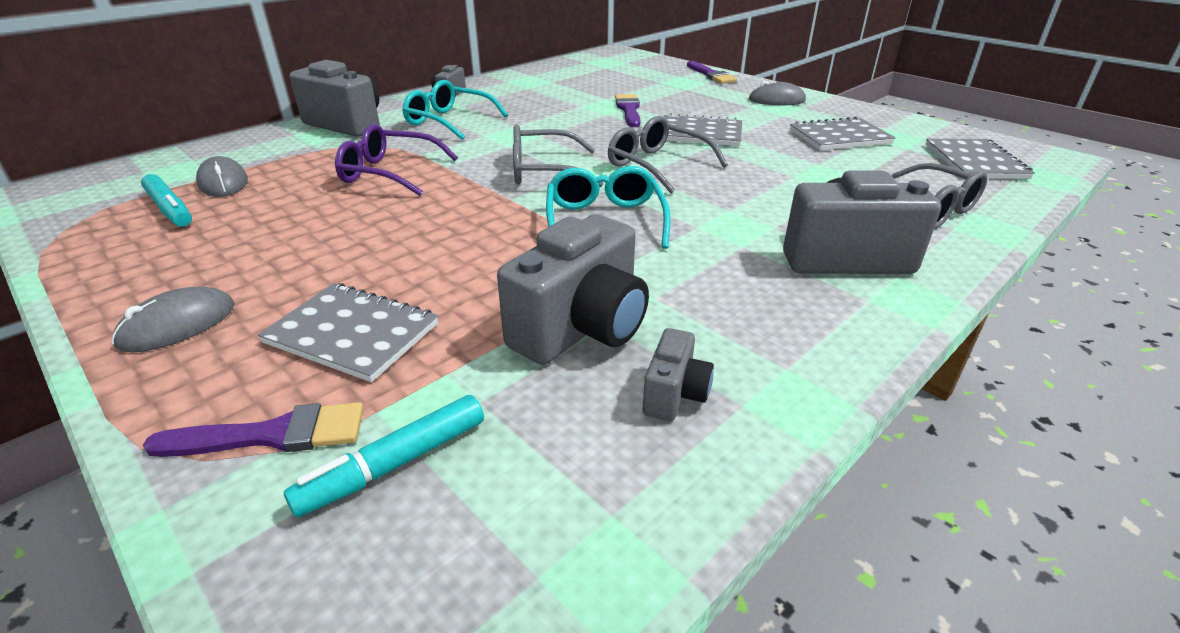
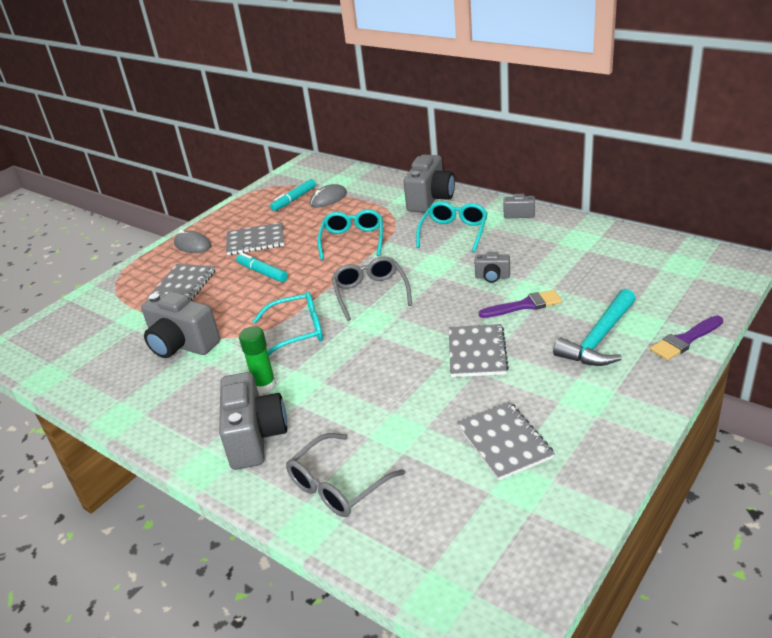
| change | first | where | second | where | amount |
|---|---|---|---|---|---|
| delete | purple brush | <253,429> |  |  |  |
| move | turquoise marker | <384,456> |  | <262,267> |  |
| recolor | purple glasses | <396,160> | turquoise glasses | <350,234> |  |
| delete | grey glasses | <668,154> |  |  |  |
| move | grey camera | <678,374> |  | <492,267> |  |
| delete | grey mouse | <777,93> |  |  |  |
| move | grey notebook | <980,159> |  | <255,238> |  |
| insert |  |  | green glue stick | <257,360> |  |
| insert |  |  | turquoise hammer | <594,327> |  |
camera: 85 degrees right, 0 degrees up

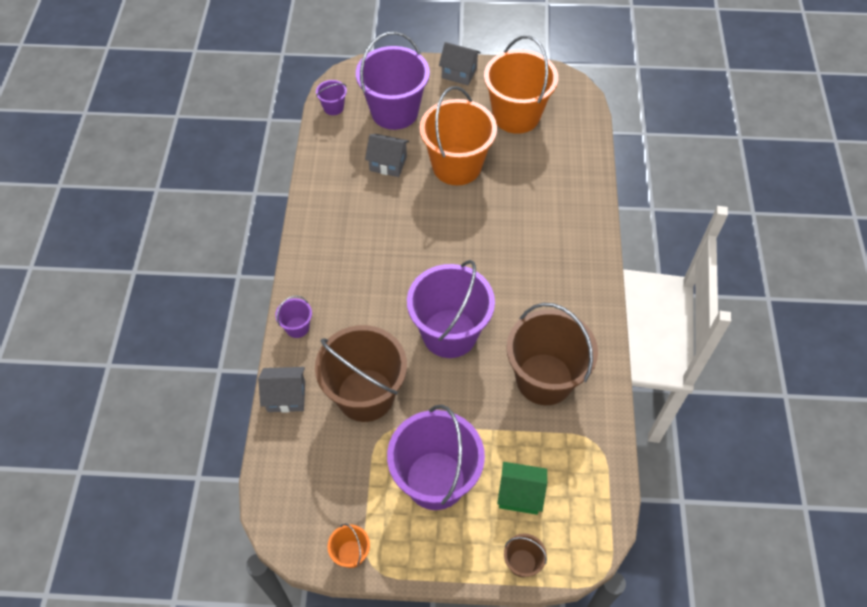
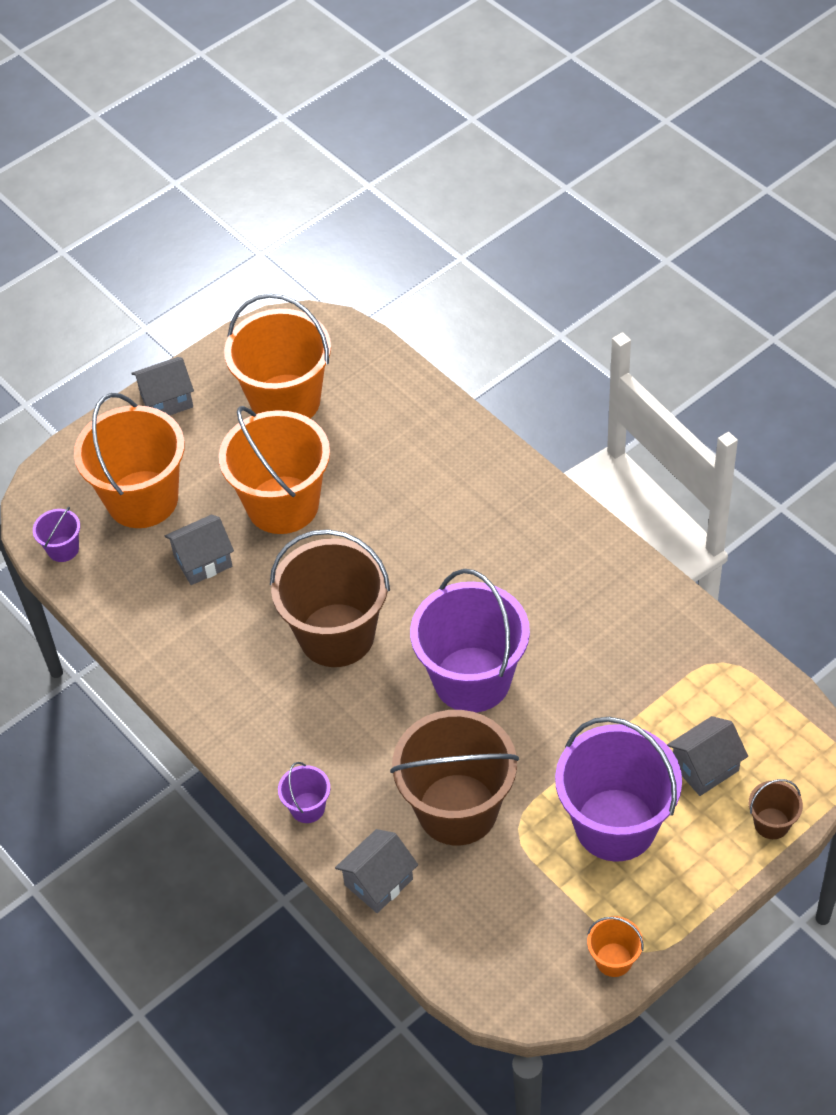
| change | first | where | second | where | amount |
|---|---|---|---|---|---|
| recolor | purple bucket | <393,80> | orange bucket | <129,460> |  |
| recolor | green house | <522,488> | grey house | <707,756> |  |
| move | brown bucket | <552,354> |  | <330,598> |  |
camera: 40 degrees left, 5 degrees down

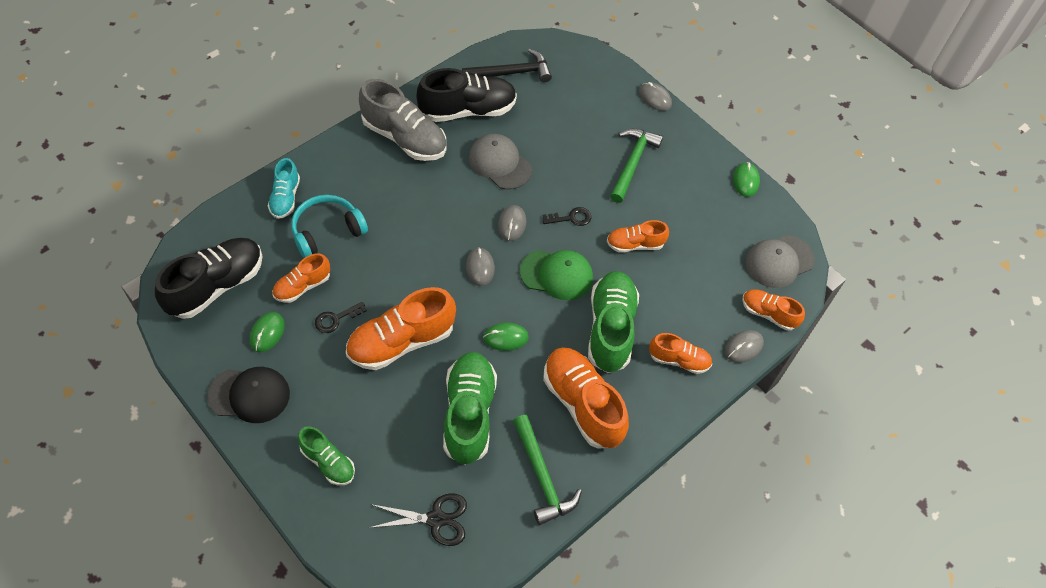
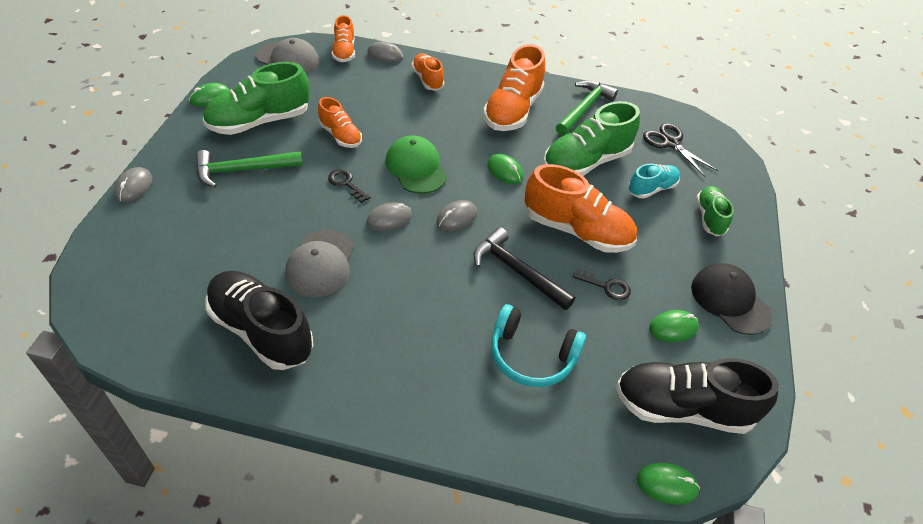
| change | first | where | second | where | amount |
|---|---|---|---|---|---|
| move | turquoise shoe | <284,188> |  | <654,181> |  |
| delete | orange shoe | <301,278> |  |  |  |
| delete | grey shoe | <402,120> |  |  |  |
| move | black hammer | <507,66> |  | <524,268> |  |
| move | green shoe | <613,322> |  | <256,98> |  |
| insert |  |  | green mouse | <668,484> |  |
camera: 125 degrees left, 10 degrees down

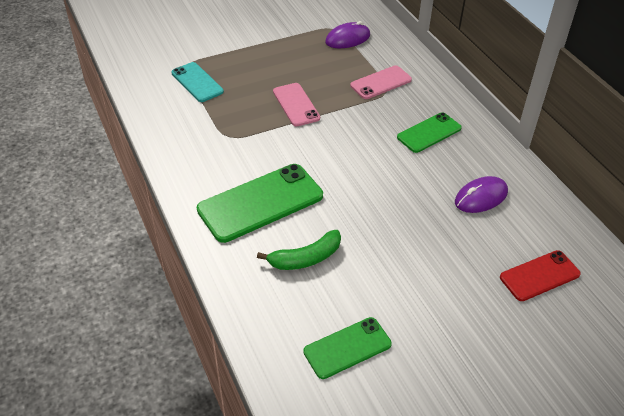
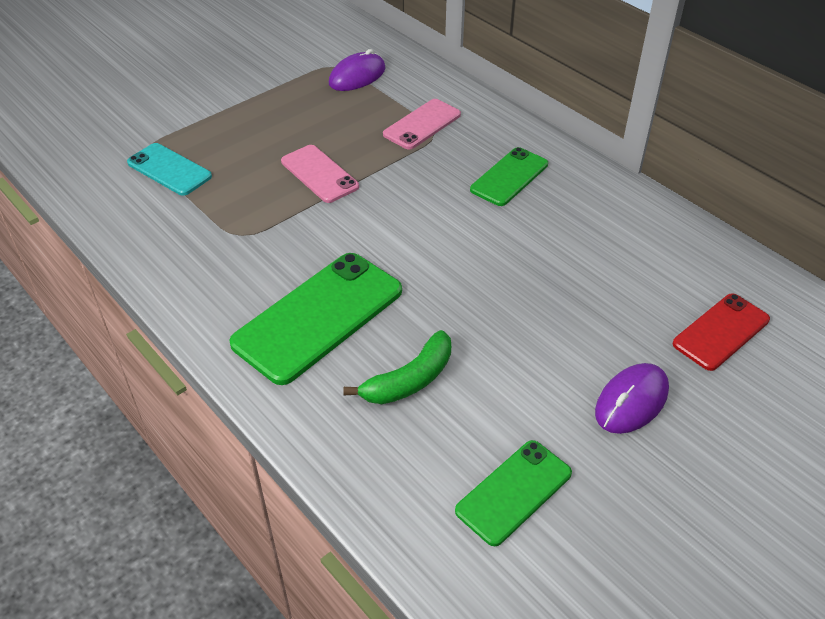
| change | first | where | second | where | amount |
|---|---|---|---|---|---|
| move | purple mouse | <481,194> |  | <632,398> |  |
camera: 15 degrees left, 0 degrees up

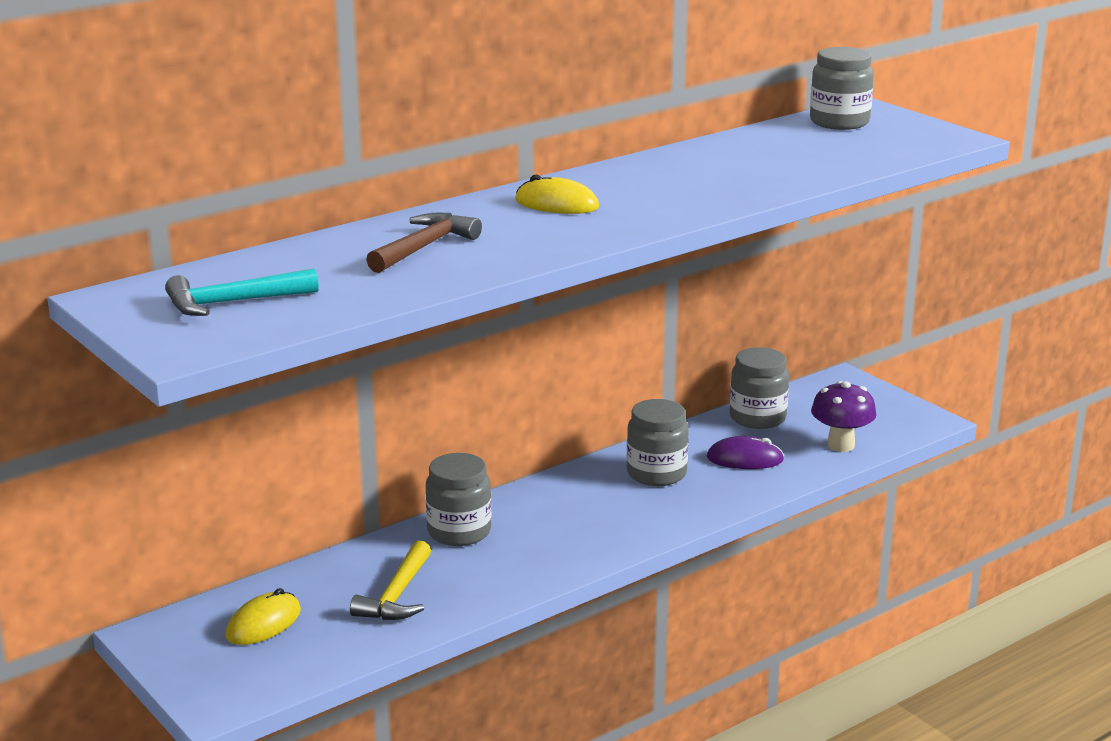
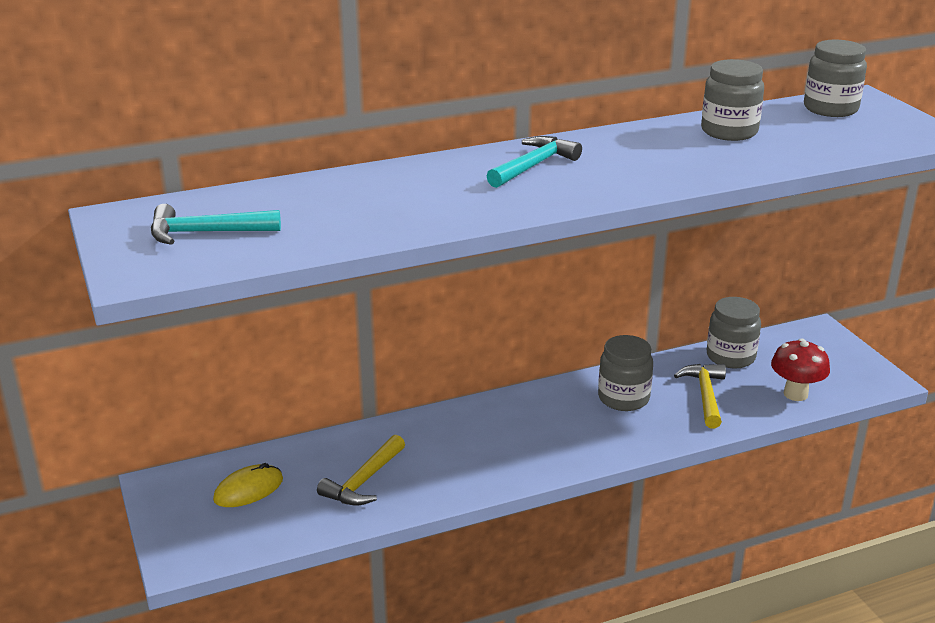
| change | first | where | second | where | amount |
|---|---|---|---|---|---|
| delete | brown hammer | <424,243> |  |  |  |
| move | grey jar | <458,499> |  | <732,100> |  |
| replace | yellow mouse | <557,194> | turquoise hammer | <534,162> |  |
| replace | purple mouse | <745,452> | yellow hammer | <700,396> |  |
| recolor | purple mushroom | <844,416> | red mushroom | <800,369> |  |
camera: 15 degrees right, 5 degrees up

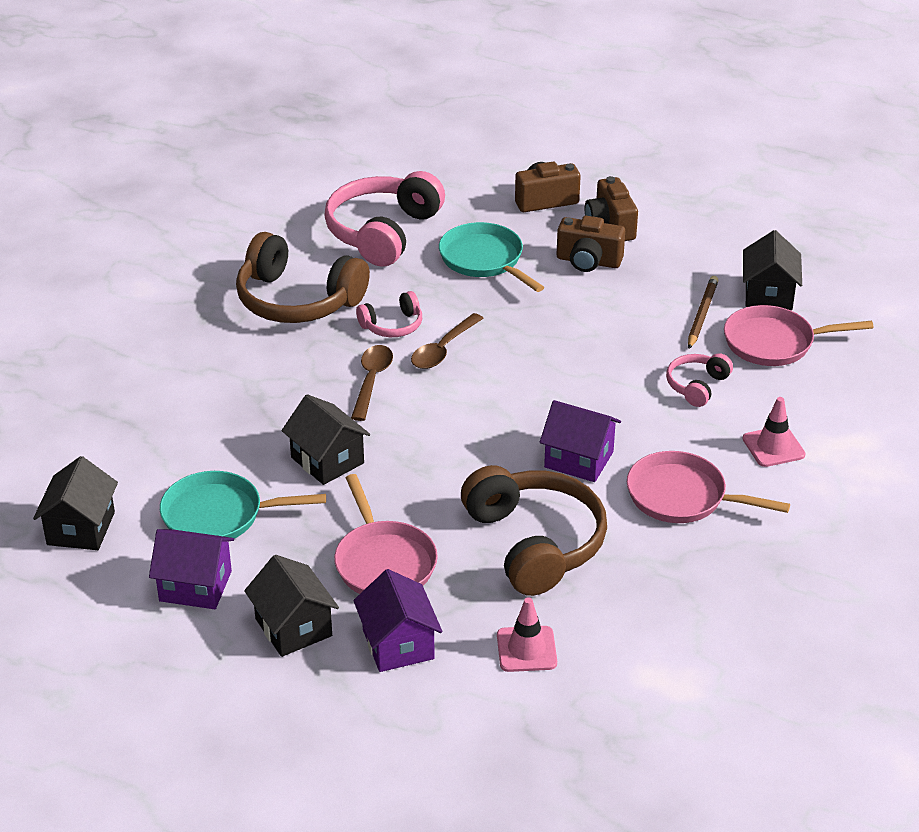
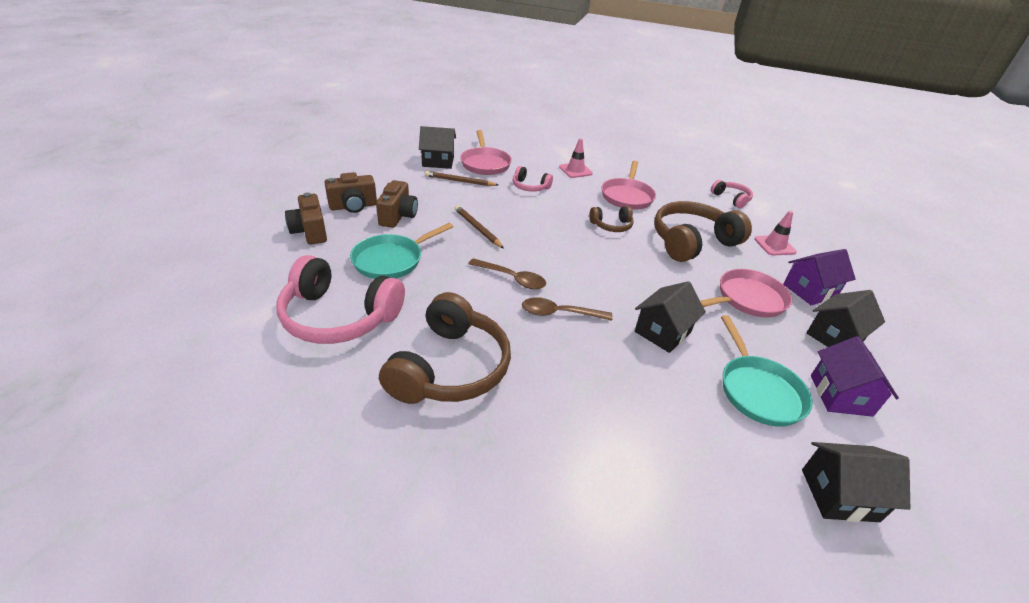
| change | first | where | second | where | amount |
|---|---|---|---|---|---|
| move | pink headphones | <389,314> |  | <732,194> |  |
| replace | purple house | <580,441> | brown headphones | <611,219> |  |
| insert |  |  | brown pencil | <479,226> |  |
camera: 100 degrees left, 0 degrees up

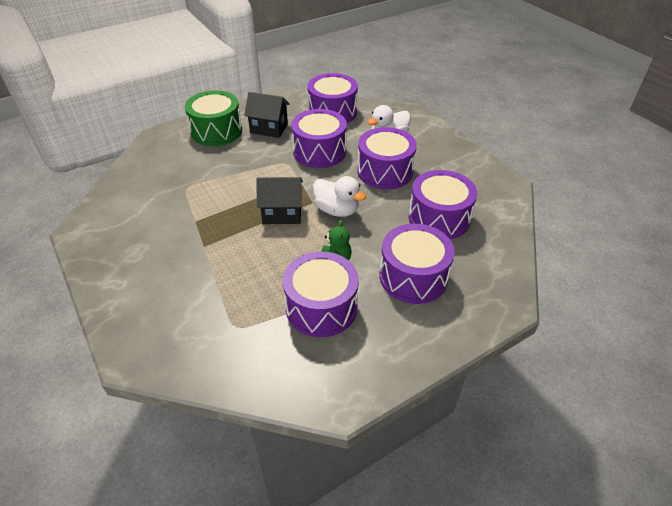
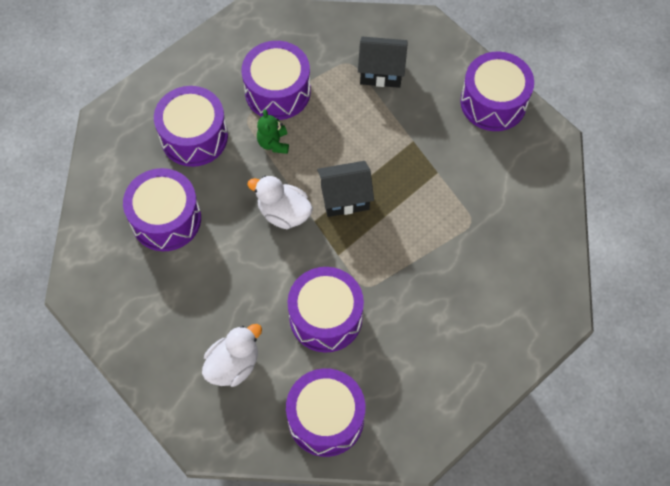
| change | first | where | second | where | amount |
|---|---|---|---|---|---|
| delete | green drum | <213,118> |  |  |  |
| move | black house | <266,115> |  | <382,62> |  |
| move | purple drum | <387,158> |  | <497,91> |  |
camera: 170 degrees right, 20 degrees up

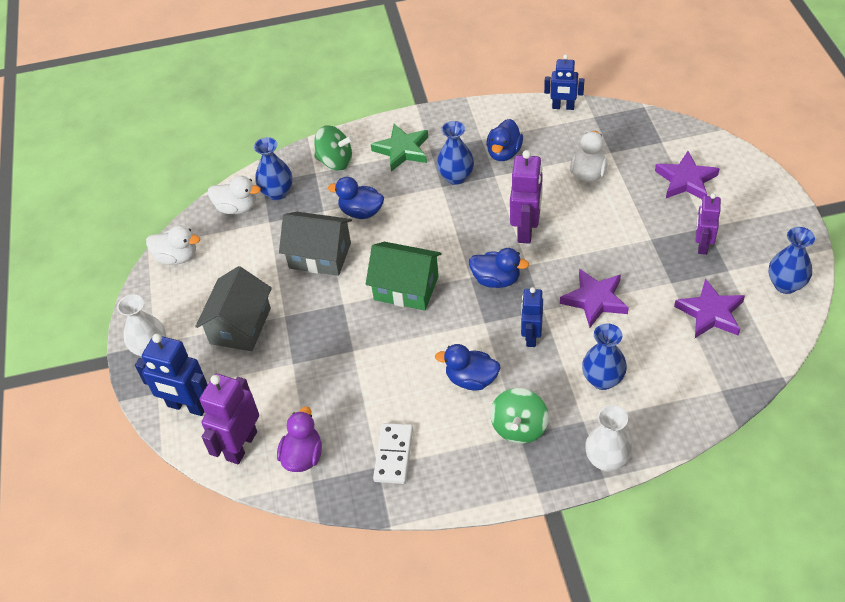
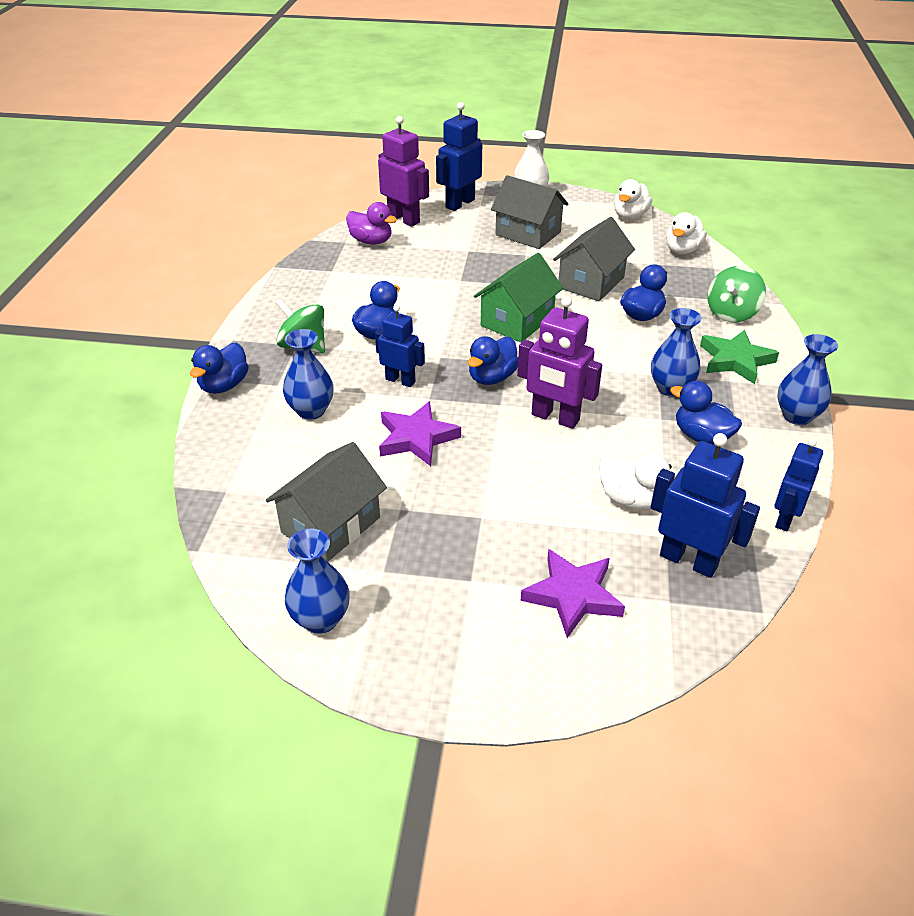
| change | first | where | second | where | amount |
|---|---|---|---|---|---|
| move | blue vase | <273,168> |  | <808,379> |  |
| delete | white domino | <393,453> |  |  |  |
| replace | white vase | <608,438> | blue duck | <219,368> |  |
| replace | purple star | <709,308> | grey house | <326,502> |  |
| delete | purple robot | <708,224> |  |  |  |
| insert |  |  | blue robot | <705,505> |  |
camera: 105 degrees right, 10 degrees down

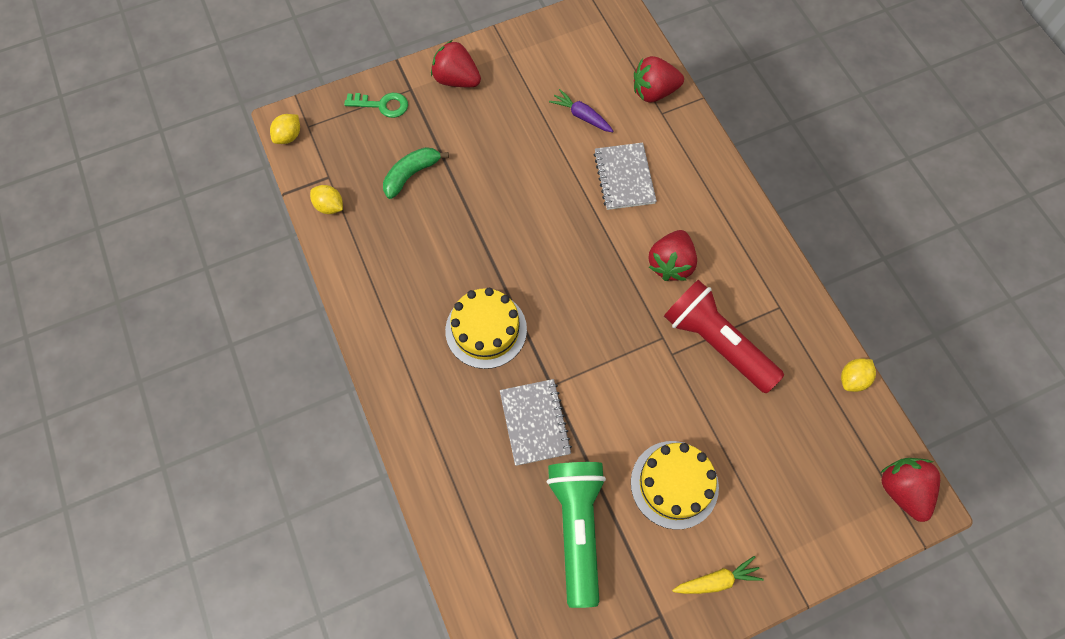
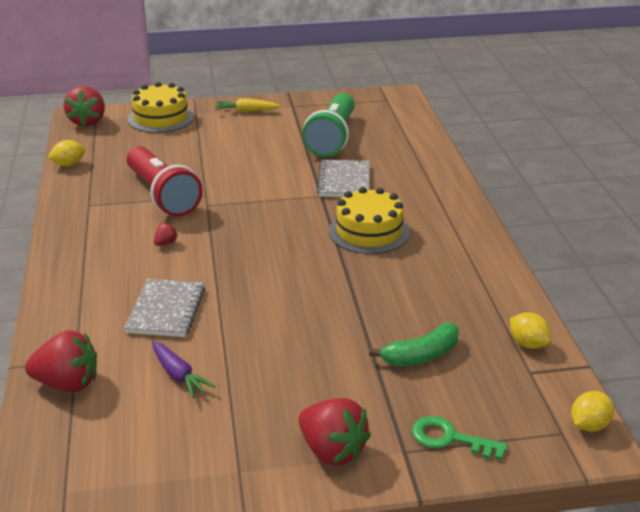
| change | first | where | second | where | amount |
|---|---|---|---|---|---|
| move | yellow cake | <675,485> |  | <161,107> |  |
| resize | red strawberry | <673,255> |  | <166,234> | x0.44 |
camera: 165 degrees left, 35 degrees down

